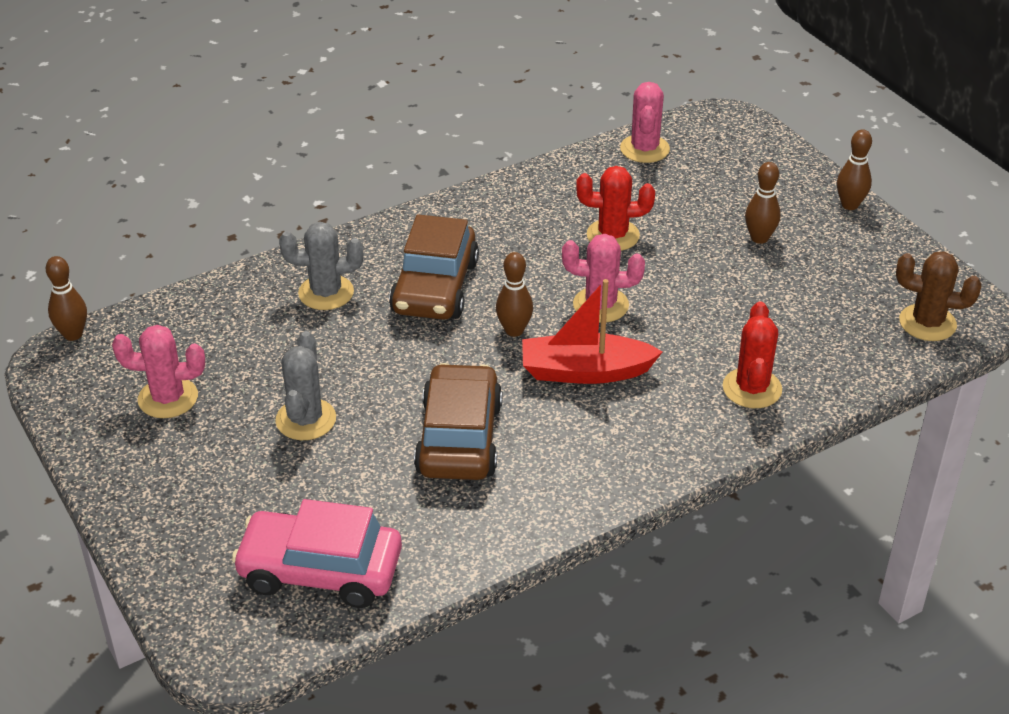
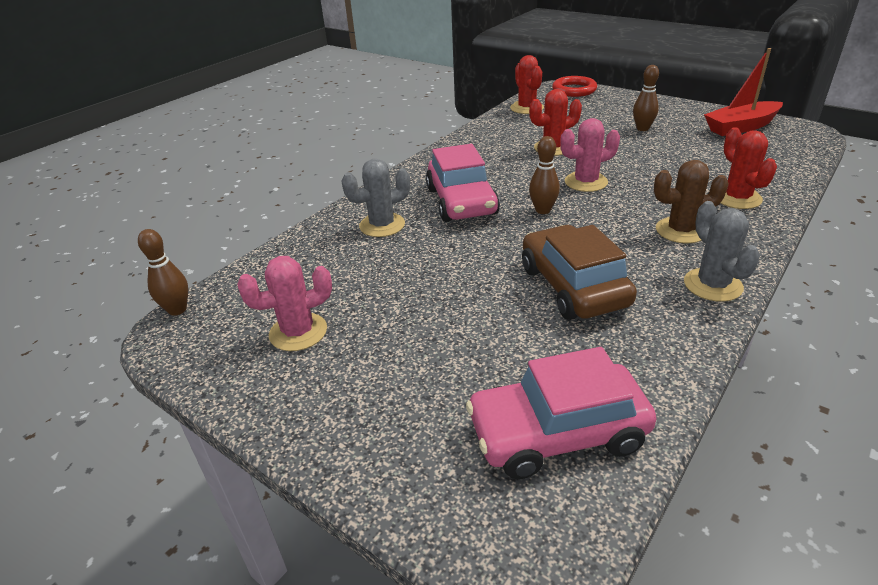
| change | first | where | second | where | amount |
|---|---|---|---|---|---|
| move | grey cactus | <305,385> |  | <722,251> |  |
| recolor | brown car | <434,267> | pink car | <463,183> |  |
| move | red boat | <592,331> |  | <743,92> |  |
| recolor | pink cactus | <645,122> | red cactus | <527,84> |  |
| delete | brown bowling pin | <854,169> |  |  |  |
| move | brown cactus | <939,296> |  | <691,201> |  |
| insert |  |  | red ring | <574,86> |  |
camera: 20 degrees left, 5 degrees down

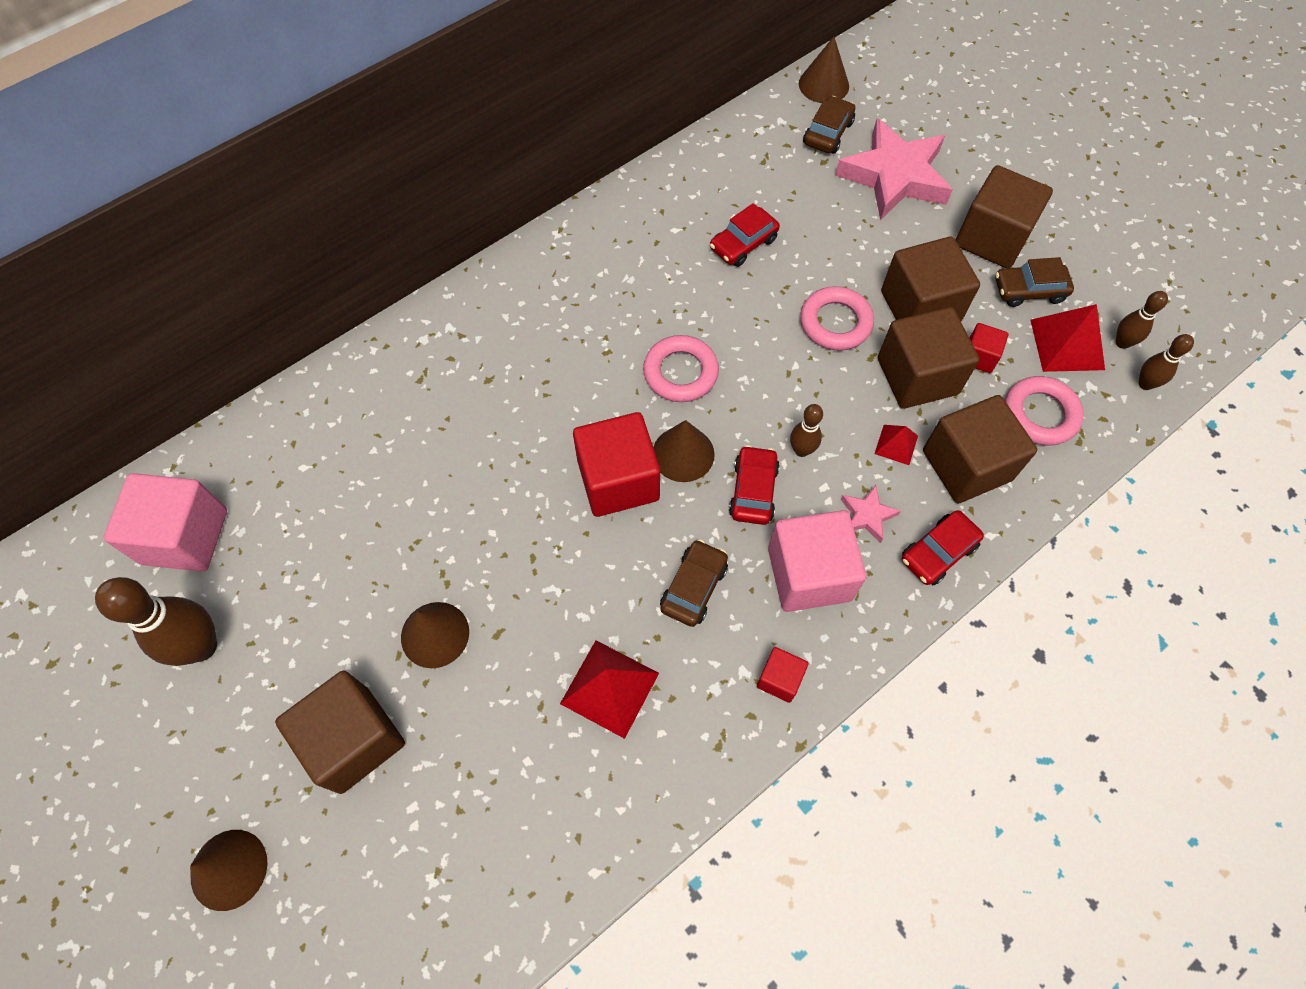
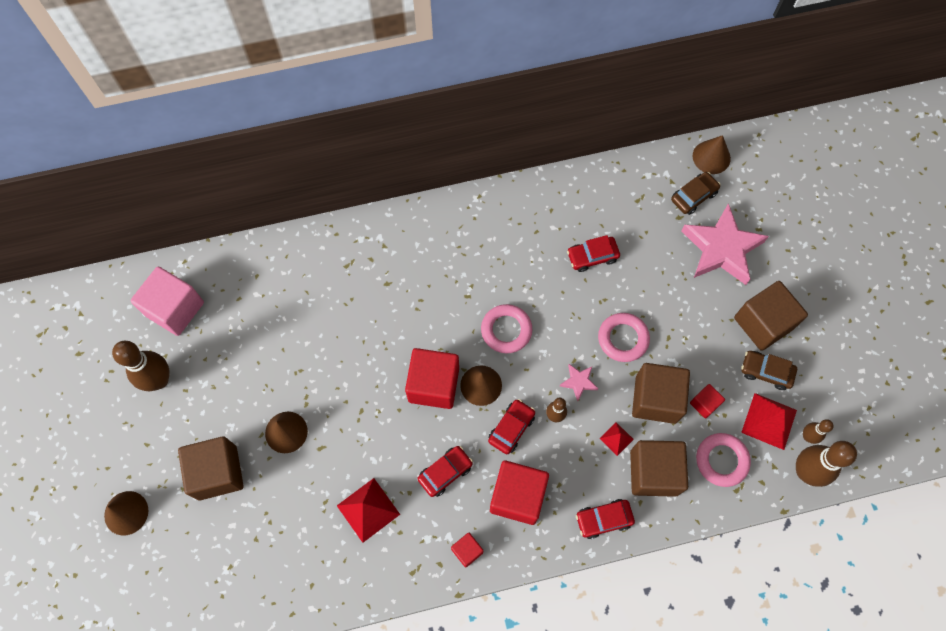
| change | first | where | second | where | amount |
|---|---|---|---|---|---|
| recolor | brown car | <694,583> | red car | <445,471> |  |
| recolor | pink cube | <817,561> | red cube | <519,493> |  |
| move | pink star | <871,514> |  | <579,383> |  |
| delete | brown cube | <930,279> |  |  |  |
| resize | brown bowling pin | <1166,362> |  | <826,464> | x1.88 |
camera: 25 degrees right, 5 degrees up

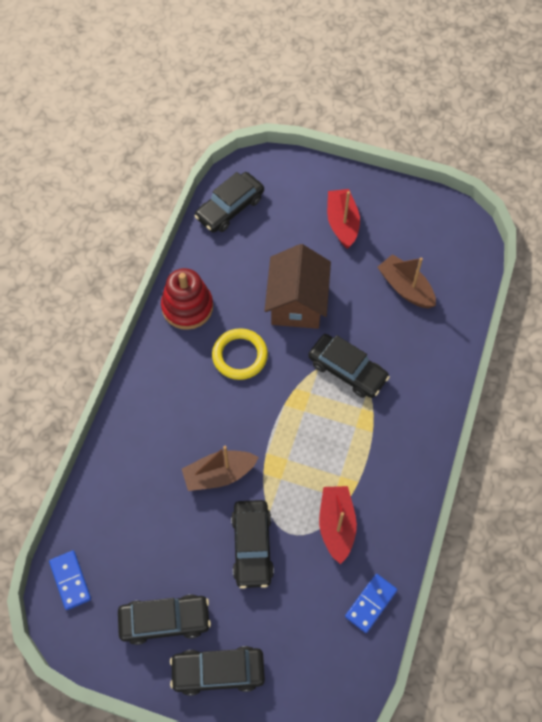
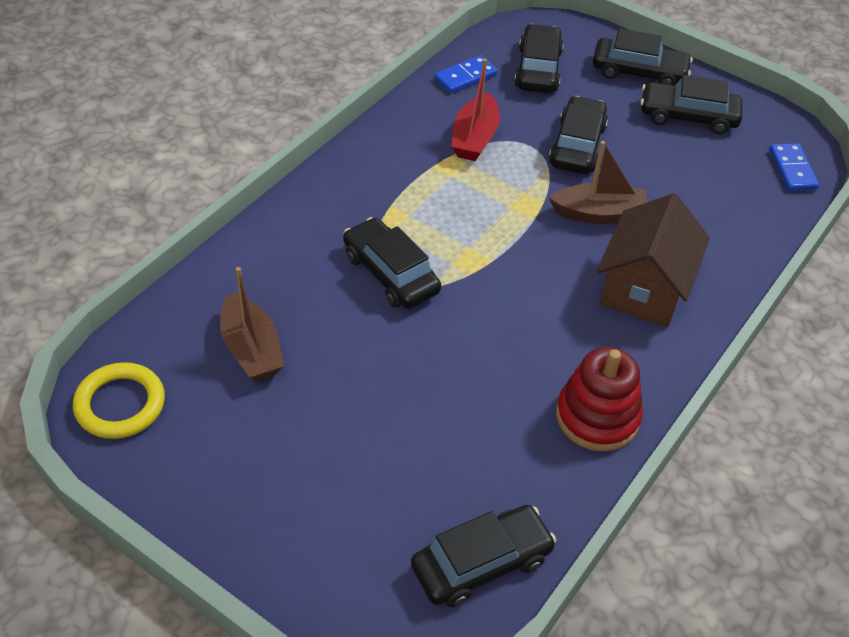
| change | first | where | second | where | amount |
|---|---|---|---|---|---|
| move | yellow ring | <240,354> |  | <119,400> |  |
| move | brown house | <298,286> |  | <653,260> |  |
| delete | red boat | <343,219> |  |  |  |
| insert |  |  | black car | <539,58> |  |
camera: 165 degrees left, 15 degrees down

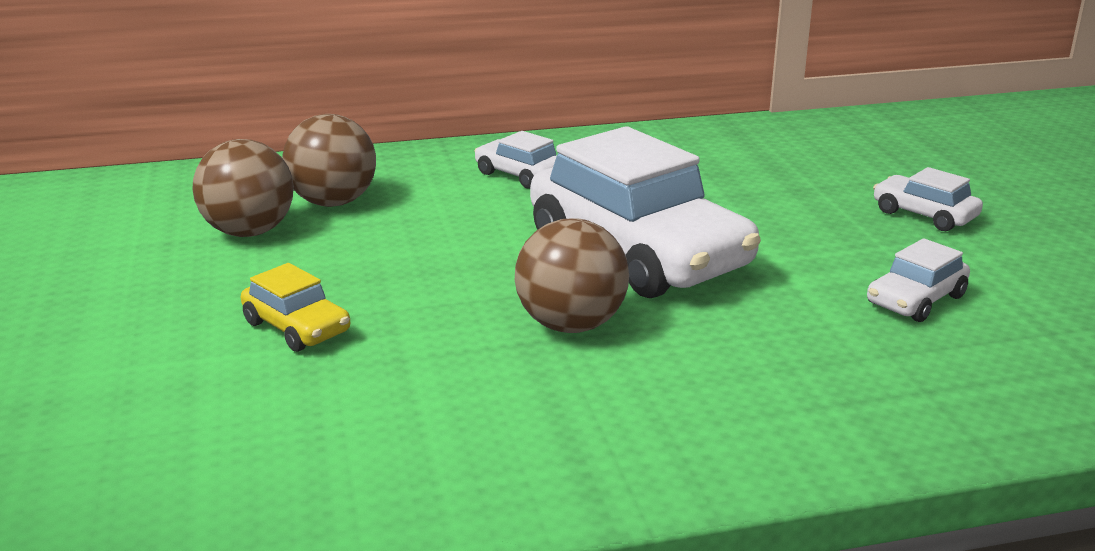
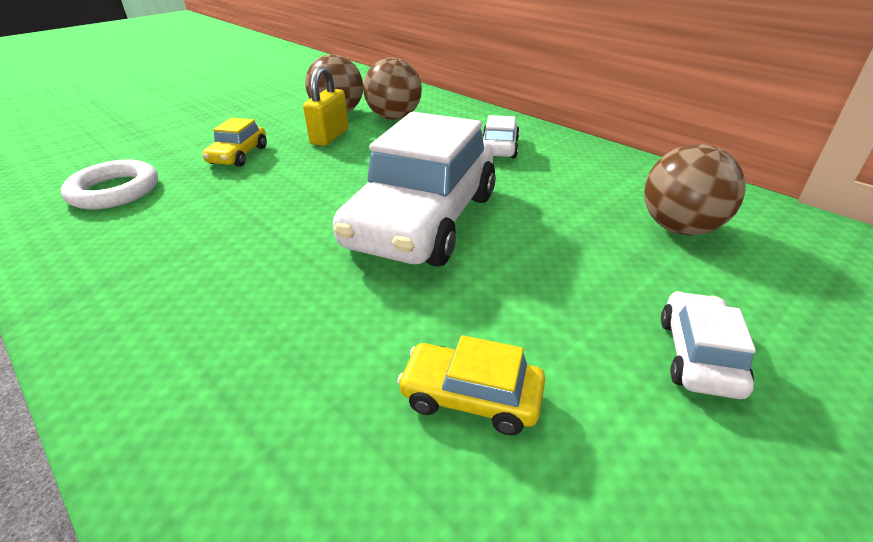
| change | first | where | second | where | amount |
|---|---|---|---|---|---|
| move | brown ball | <572,275> |  | <695,189> |  |
| recolor | white car | <918,280> | yellow car | <471,385> |  |
| insert |  |  | white ring | <109,184> |  |
| insert |  |  | yellow padlock | <326,106> |  |
camera: 60 degrees right, 10 degrees up

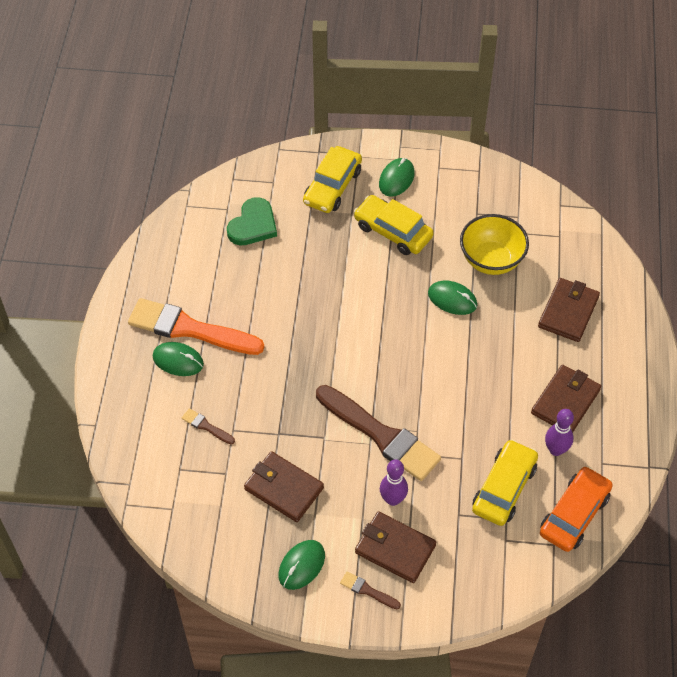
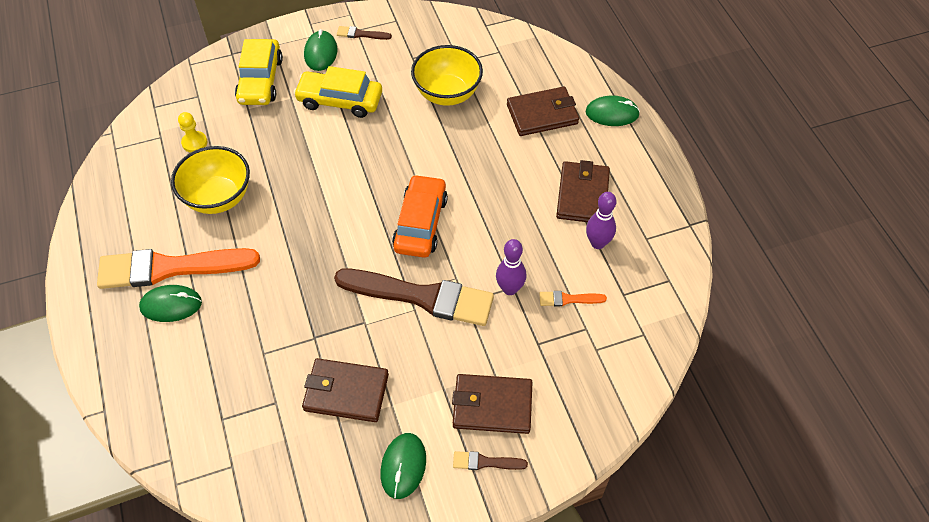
| change | first | where | second | where | amount |
|---|---|---|---|---|---|
| move | brown brush | <208,426> |  | <364,33> |  |
| replace | green heart | <252,221> | yellow pawn | <192,132> |  |
| move | purple bowling pin | <394,482> |  | <511,267> |  |
| move | green mouse | <452,297> |  | <612,110> |  |
| replace | yellow car | <505,482> | orange brush | <573,298> |  |
| rotate | brown wallet | <569,310> |  | <543,111> | 75 degrees clockwise |
| move | orange car | <576,509> |  | <420,216> |  |
| insert |  |  | yellow bowl | <210,180> |  |
camera: 25 degrees left, 0 degrees up

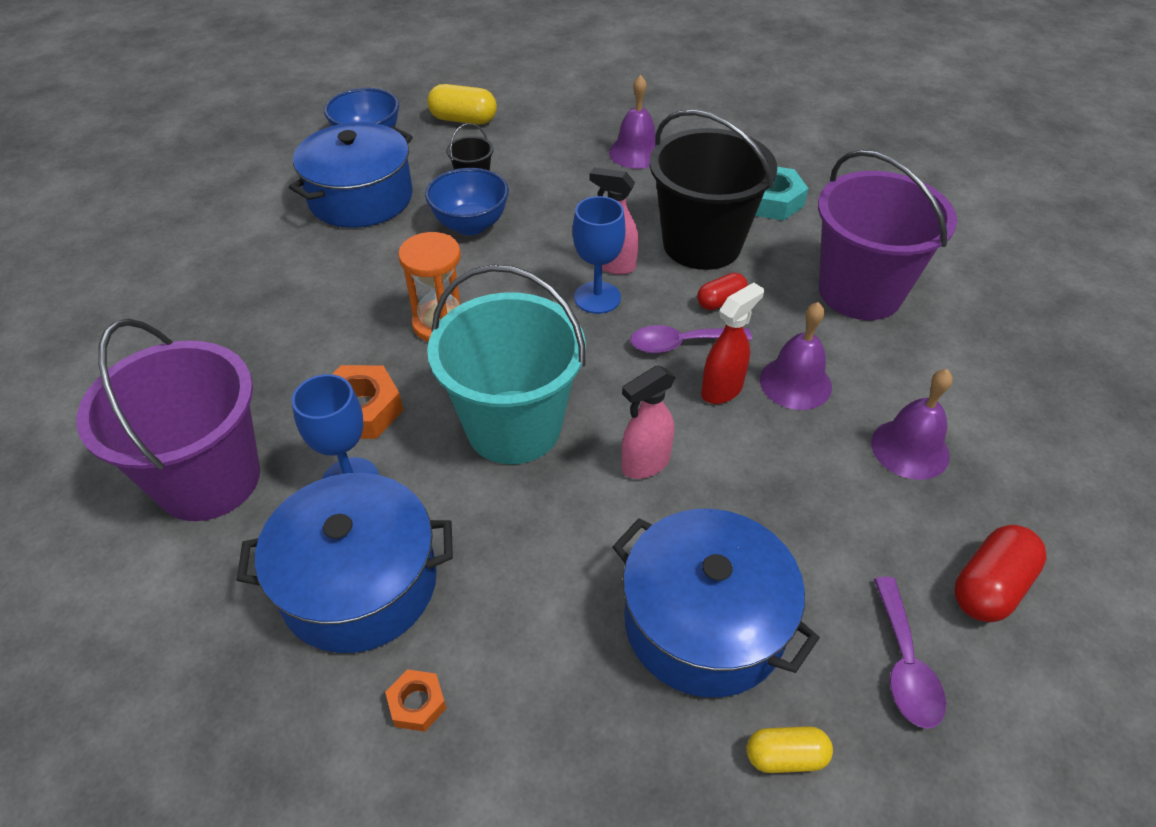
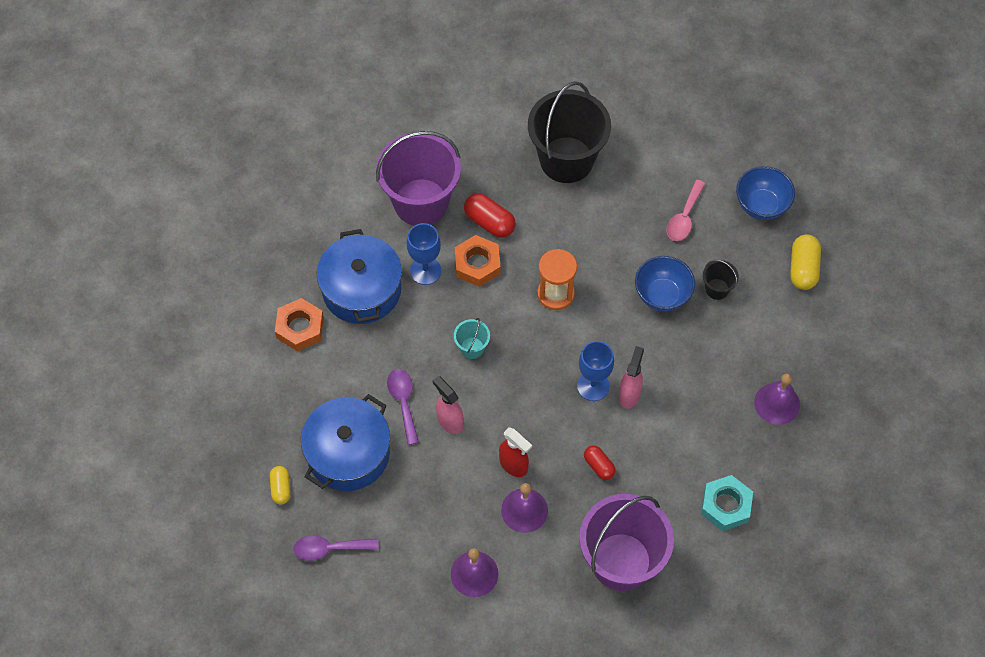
| change | first | where | second | where | amount |
|---|---|---|---|---|---|
| replace | blue pot | <351,175> | pink spoon | <686,210> |  |
| resize | orange nut | <415,700> |  | <299,324> | x1.83 |
| resize | turquoise bucket | <506,364> |  | <472,338> | x0.42 |
| move | purple spoon | <691,339> |  | <403,407> |  |
| move | black bucket | <713,190> |  | <569,132> |  |
| move | red capsule | <1000,573> |  | <490,215> |  |
camera: 85 degrees right, 15 degrees up

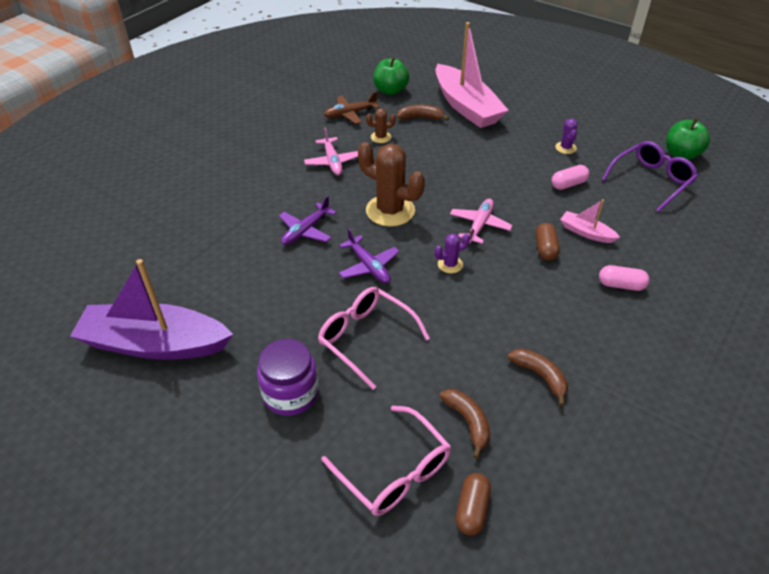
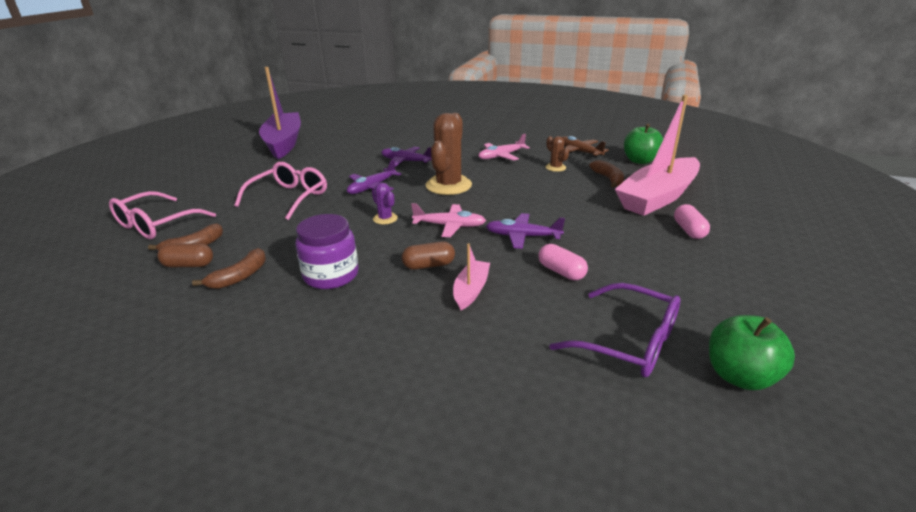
| change | first | where | second | where | amount |
|---|---|---|---|---|---|
| move | purple jar | <288,377> |  | <326,251> |  |
| move | brown capsule | <473,504> |  | <185,255> |  |
| delete | purple cactus | <566,136> |  |  |  |
| move | pink capsule | <624,278> |  | <692,221> |  |
| insert |  |  | purple plane | <525,231> |  |
camera: 75 degrees right, 15 degrees down

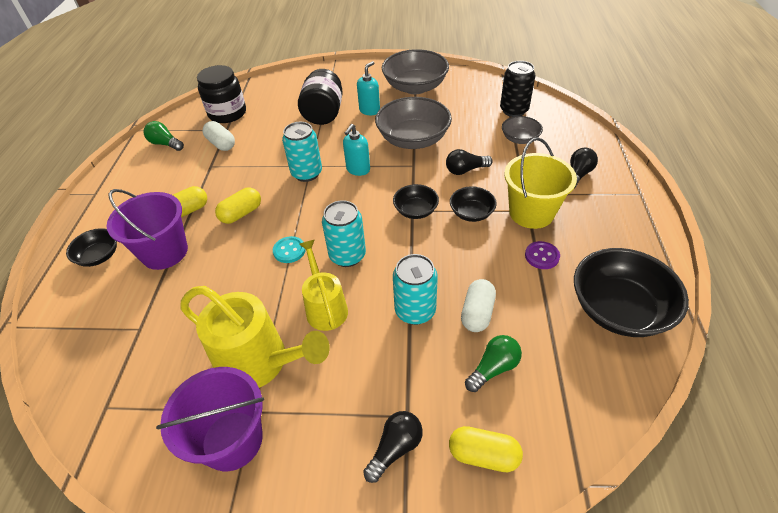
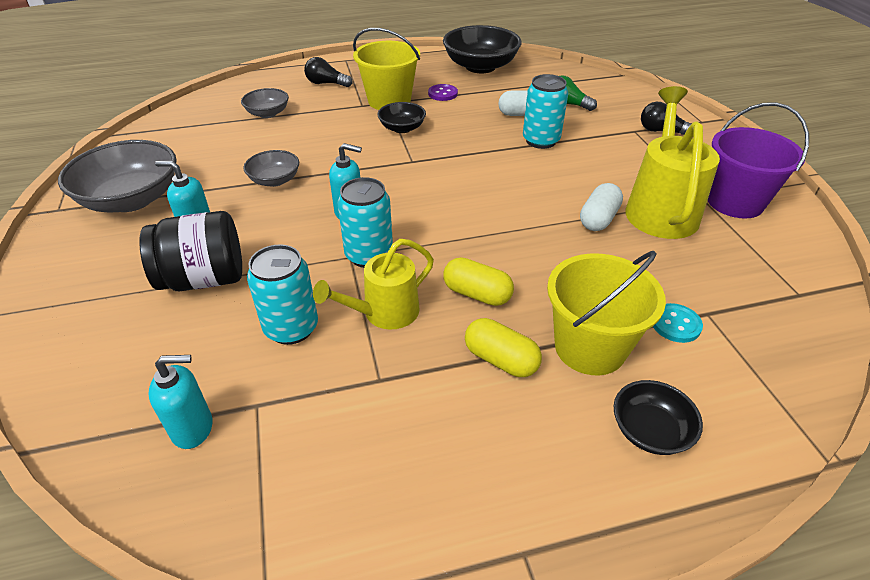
| change | first | where | second | where | amount |
|---|---|---|---|---|---|
| recolor | purple bucket | <147,229> | yellow bucket | <606,313> |  |
| delete | green light bulb | <163,136> |  |  |  |
| replace | black jar | <221,94> | turquoise soap dispenser | <180,402> |  |
| move | white capsule | <219,136> |  | <601,207> |  |
| move | turquoise button | <289,249> |  | <678,323> |  |
| move | yellow watering can | <323,285> |  | <373,284> |  |
| move | turquoise can | <344,233> |  | <282,294> |  |
| resize | grey bowl | <413,123> |  | <271,168> | x0.53 |
| delete | black bowl | <416,201> |  |  |  |
| delete | black light bulb | <469,162> |  |  |  |
| delete | yellow capsule | <486,449> |  |  |  |
| delete | black can | <517,89> |  |  |  |
camera: 110 degrees left, 5 degrees down

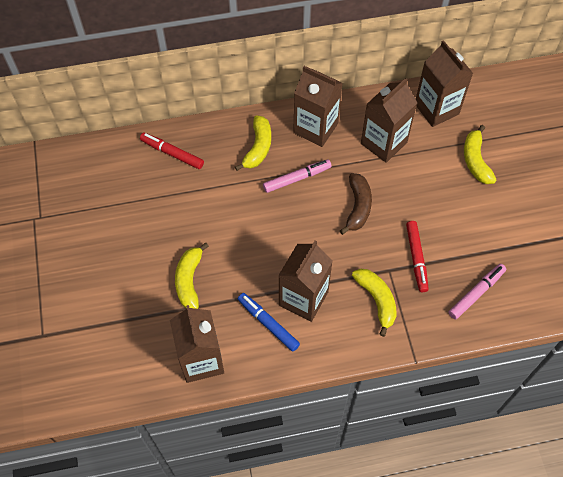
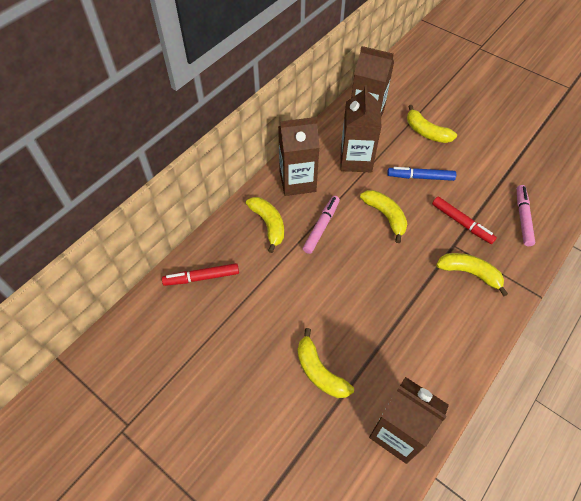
| change | first | where | second | where | amount |
|---|---|---|---|---|---|
| move | blue marker | <269,322> |  | <421,174> |  |
| delete | brown carton | <305,281> |  |  |  |
| recolor | brown banana | <356,204> | yellow banana | <383,216> |  |
camera: 40 degrees left, 5 degrees down

